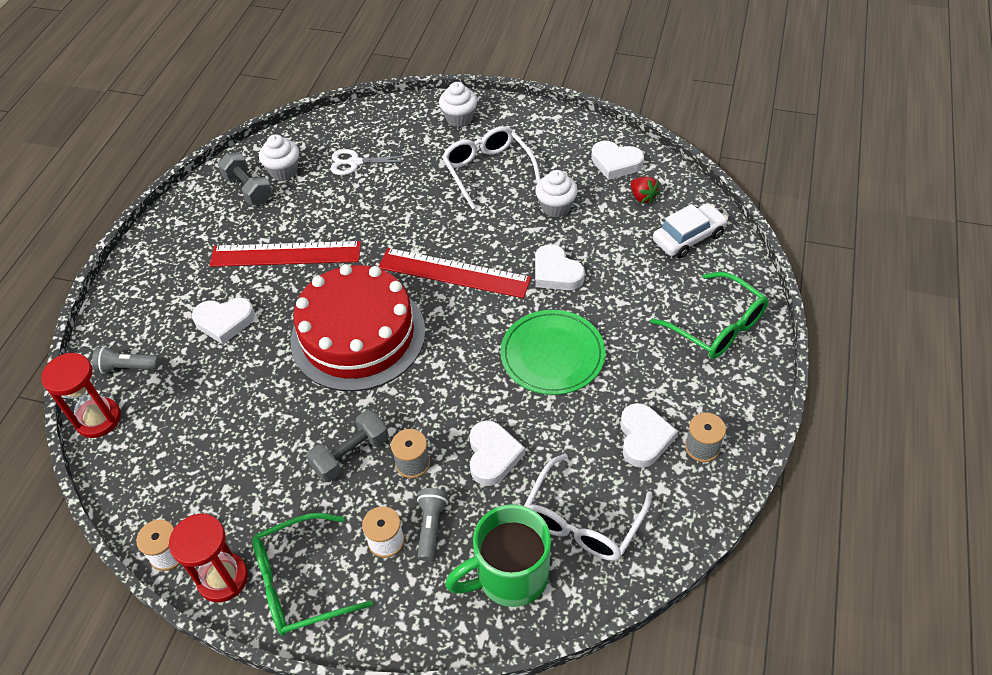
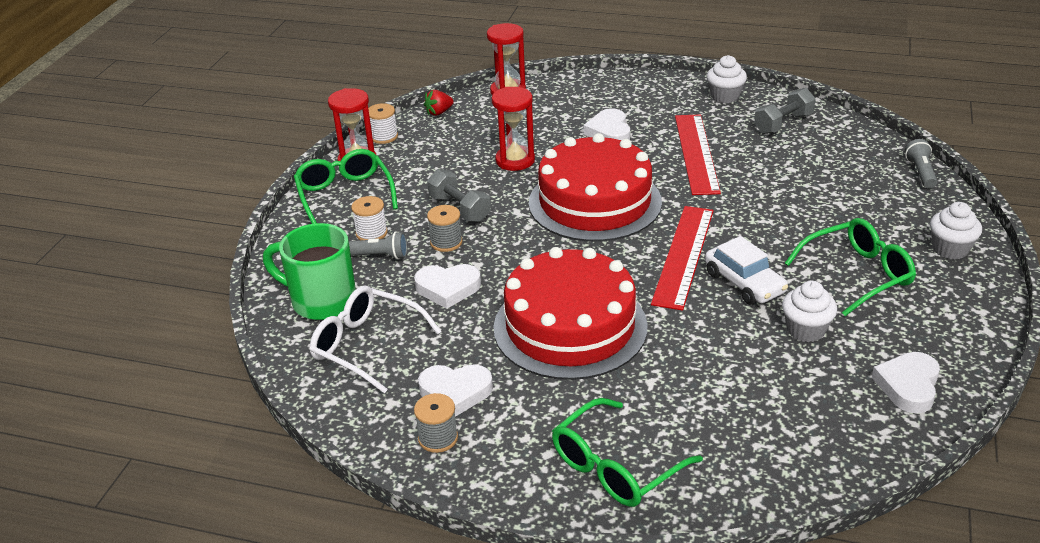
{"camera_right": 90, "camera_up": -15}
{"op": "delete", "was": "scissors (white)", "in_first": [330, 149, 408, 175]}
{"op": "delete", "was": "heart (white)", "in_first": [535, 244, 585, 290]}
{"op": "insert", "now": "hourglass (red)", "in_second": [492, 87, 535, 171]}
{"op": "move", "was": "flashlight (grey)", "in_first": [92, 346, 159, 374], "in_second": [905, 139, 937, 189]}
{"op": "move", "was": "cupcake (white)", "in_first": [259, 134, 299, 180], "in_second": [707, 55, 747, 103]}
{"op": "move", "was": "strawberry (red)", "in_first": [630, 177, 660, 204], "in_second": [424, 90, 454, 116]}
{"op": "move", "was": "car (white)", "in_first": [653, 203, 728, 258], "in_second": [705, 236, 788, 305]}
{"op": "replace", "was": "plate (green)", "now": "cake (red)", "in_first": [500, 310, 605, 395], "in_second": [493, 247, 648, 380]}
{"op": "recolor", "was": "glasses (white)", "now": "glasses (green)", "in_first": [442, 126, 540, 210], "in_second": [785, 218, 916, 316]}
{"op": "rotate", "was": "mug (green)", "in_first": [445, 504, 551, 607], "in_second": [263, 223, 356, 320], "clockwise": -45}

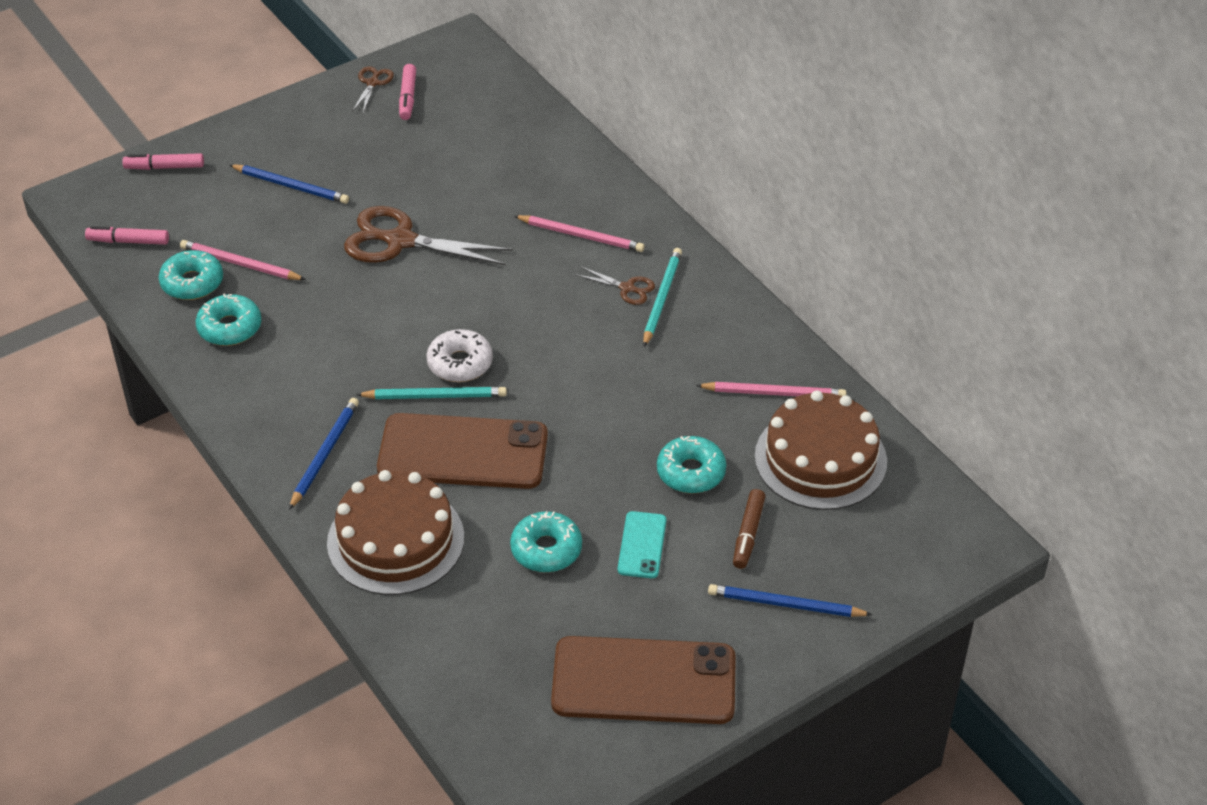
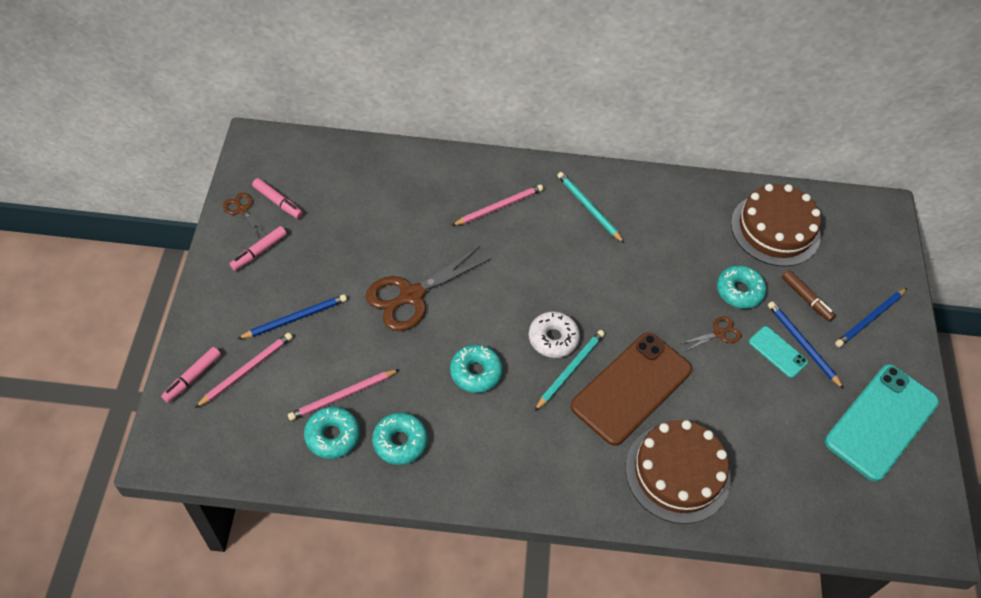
{"camera_right": -55, "camera_up": 10}
{"op": "move", "was": "marker (pink)", "in_first": [85, 226, 169, 245], "in_second": [230, 226, 287, 271]}
{"op": "move", "was": "pencil (blue)", "in_first": [289, 398, 359, 510], "in_second": [768, 301, 844, 389]}
{"op": "move", "was": "donut (turquoise)", "in_first": [510, 511, 582, 573], "in_second": [450, 344, 503, 393]}
{"op": "move", "was": "scissors (brown)", "in_first": [576, 266, 655, 305], "in_second": [680, 316, 742, 352]}
{"op": "move", "was": "pencil (pink)", "in_first": [696, 382, 846, 396], "in_second": [195, 333, 293, 408]}
{"op": "recolor", "was": "phone (brown)", "now": "phone (turquoise)", "in_first": [551, 636, 736, 724], "in_second": [825, 364, 939, 482]}

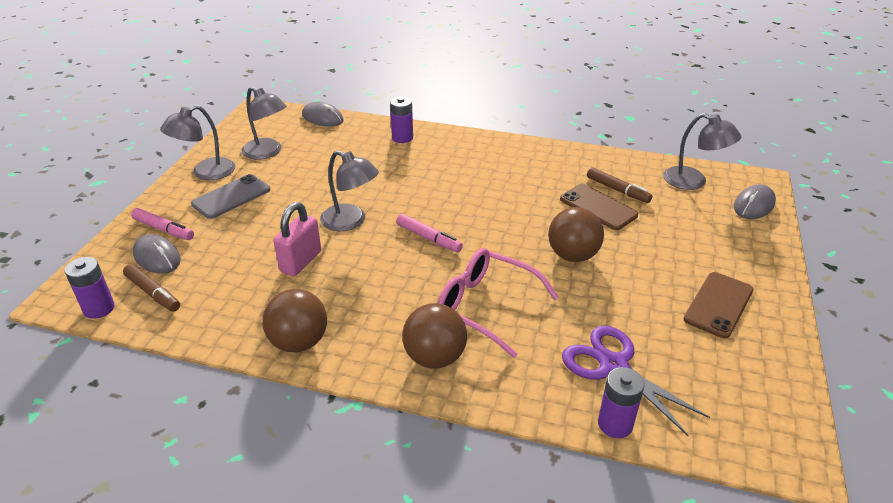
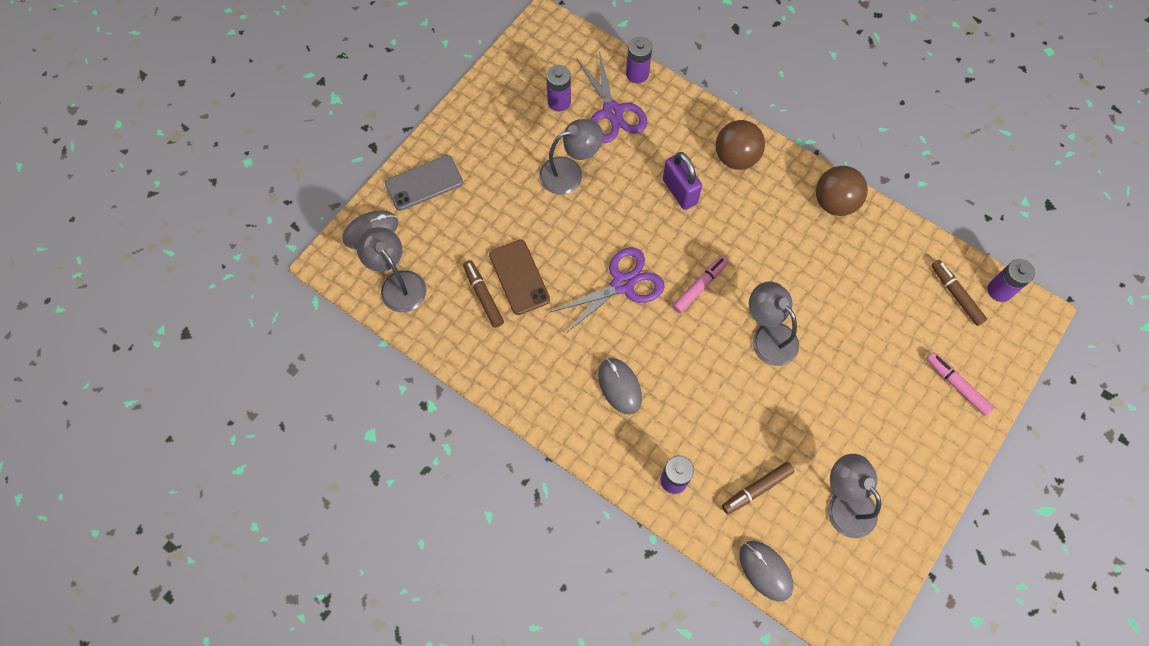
{"camera_right": -160, "camera_up": 30}
{"op": "delete", "was": "padlock (pink)", "in_first": [273, 202, 321, 276]}
{"op": "delete", "was": "ball (brown)", "in_first": [548, 207, 604, 262]}
{"op": "delete", "was": "phone (brown)", "in_first": [683, 272, 753, 338]}
{"op": "insert", "now": "battery (purple)", "in_second": [546, 65, 571, 111]}
{"op": "insert", "now": "scissors (purple)", "in_second": [551, 247, 665, 335]}
{"op": "insert", "now": "marker (brown)", "in_second": [722, 462, 794, 514]}
{"op": "move", "was": "mouse (grey)", "in_first": [133, 234, 181, 274], "in_second": [598, 358, 642, 415]}
{"op": "move", "was": "lamp (grey)", "in_first": [160, 105, 235, 180], "in_second": [539, 119, 603, 194]}
{"op": "move", "was": "phone (grey)", "in_first": [191, 174, 270, 219], "in_second": [385, 155, 463, 211]}
{"op": "replace", "was": "glasses (pink)", "now": "padlock (purple)", "in_first": [437, 248, 559, 358], "in_second": [663, 152, 702, 210]}
{"op": "rotate", "was": "marker (pink)", "in_first": [396, 214, 463, 253], "in_second": [672, 255, 728, 313], "clockwise": 75}

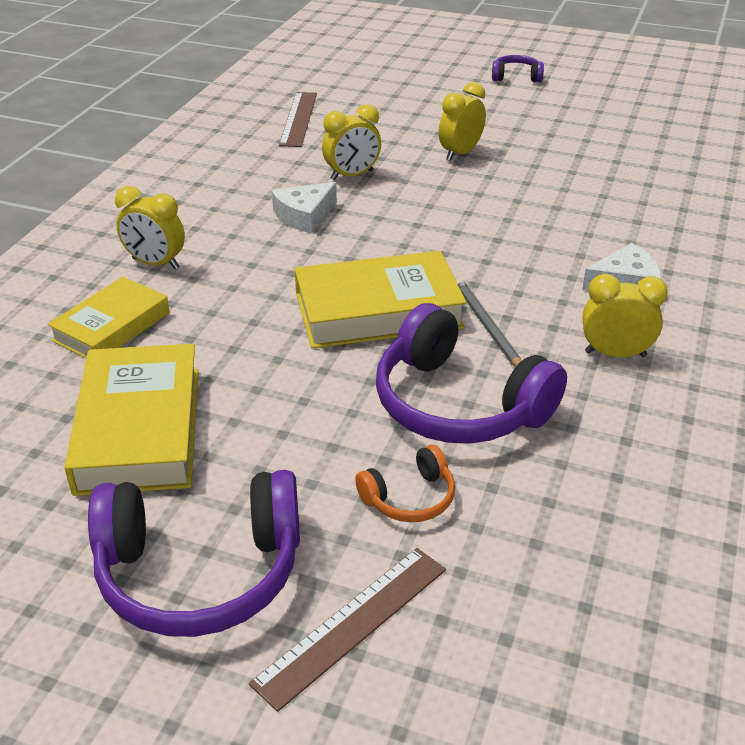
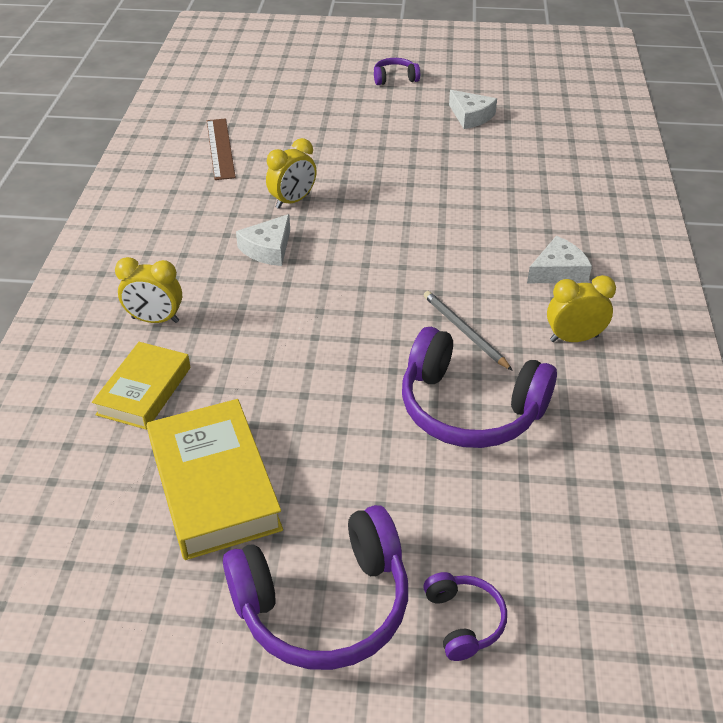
{"camera_right": -15, "camera_up": 5}
{"op": "delete", "was": "book (yellow)", "in_first": [295, 251, 467, 349]}
{"op": "delete", "was": "headphones (orange)", "in_first": [355, 445, 455, 522]}
{"op": "delete", "was": "clock (yellow)", "in_first": [439, 82, 486, 161]}
{"op": "insert", "now": "cheese (white)", "in_second": [449, 90, 497, 129]}
{"op": "replace", "was": "ruler (brown)", "now": "headphones (purple)", "in_first": [249, 548, 446, 712], "in_second": [423, 572, 507, 661]}

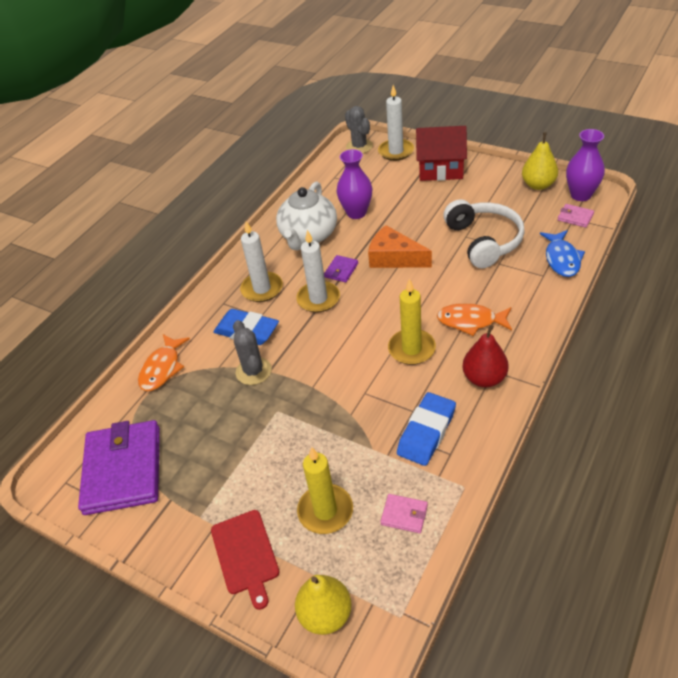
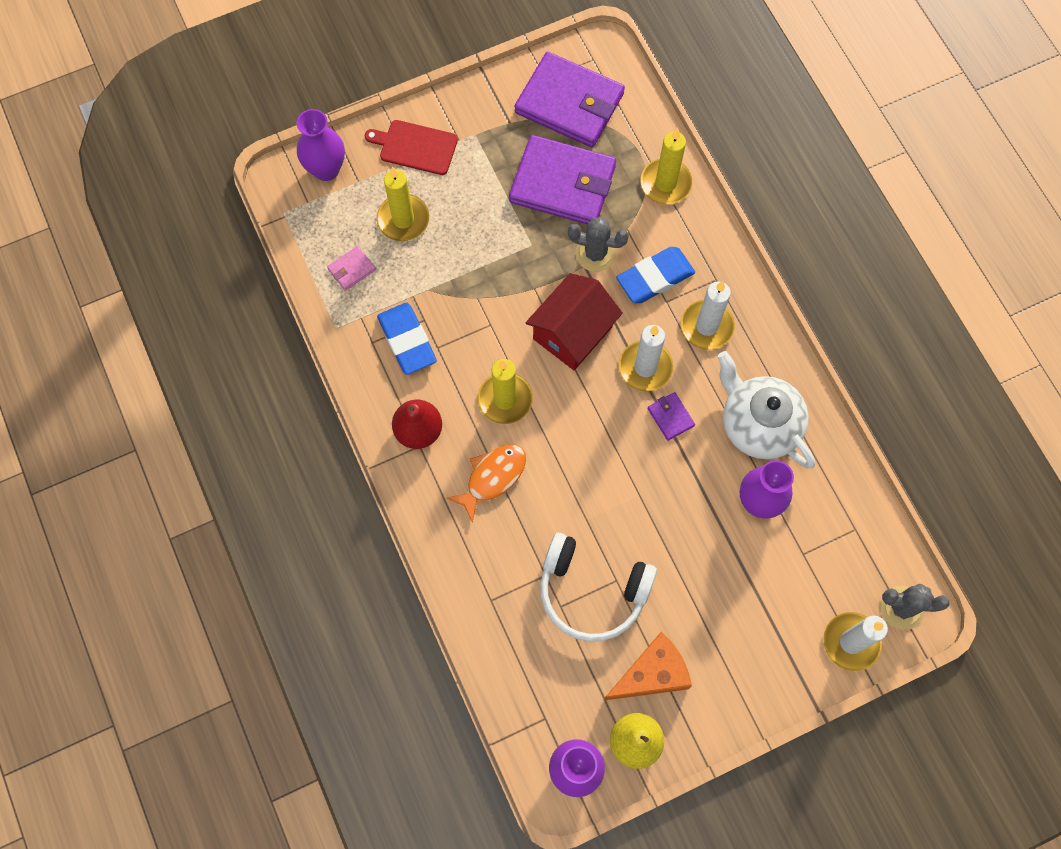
{"camera_right": 120, "camera_up": 25}
{"op": "delete", "was": "fish (blue)", "in_first": [540, 230, 585, 277]}
{"op": "delete", "was": "wallet (pink)", "in_first": [557, 204, 594, 228]}
{"op": "insert", "now": "wallet (purple)", "in_second": [509, 135, 616, 224]}
{"op": "move", "was": "cheese (orange)", "in_first": [368, 225, 432, 268], "in_second": [603, 631, 692, 701]}
{"op": "move", "was": "house (red)", "in_first": [416, 126, 467, 181], "in_second": [526, 273, 623, 370]}
{"op": "replace", "was": "fish (orange)", "now": "candle (yellow)", "in_first": [138, 334, 190, 391], "in_second": [640, 128, 693, 204]}
{"op": "replace", "was": "pear (yellow)", "now": "vase (purple)", "in_first": [295, 575, 352, 635], "in_second": [297, 109, 345, 181]}

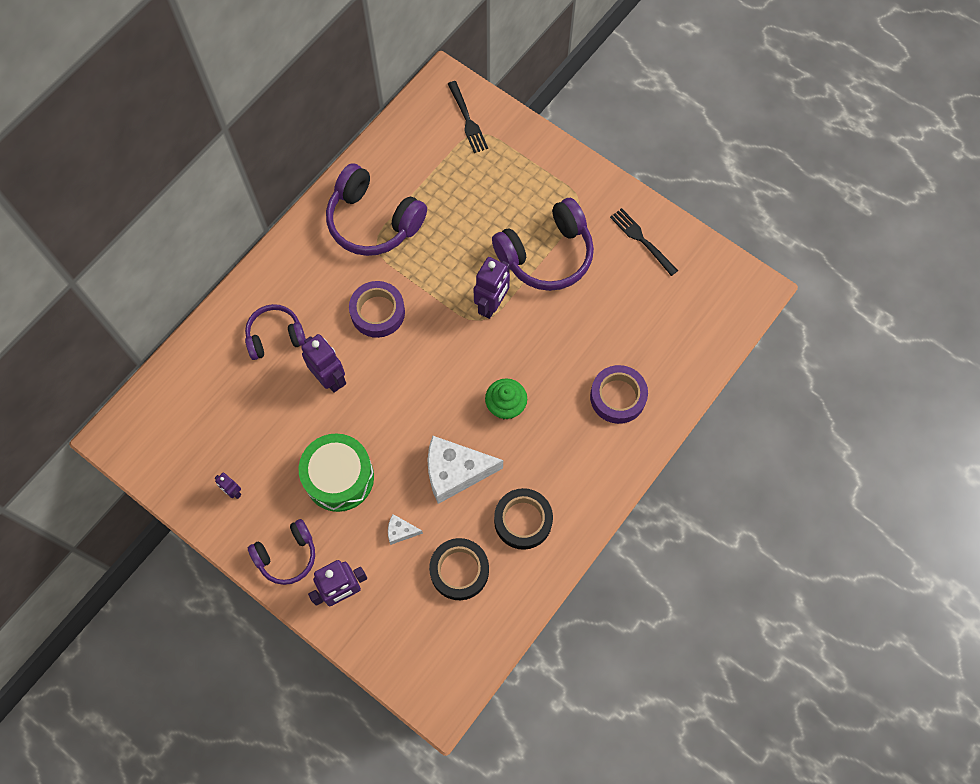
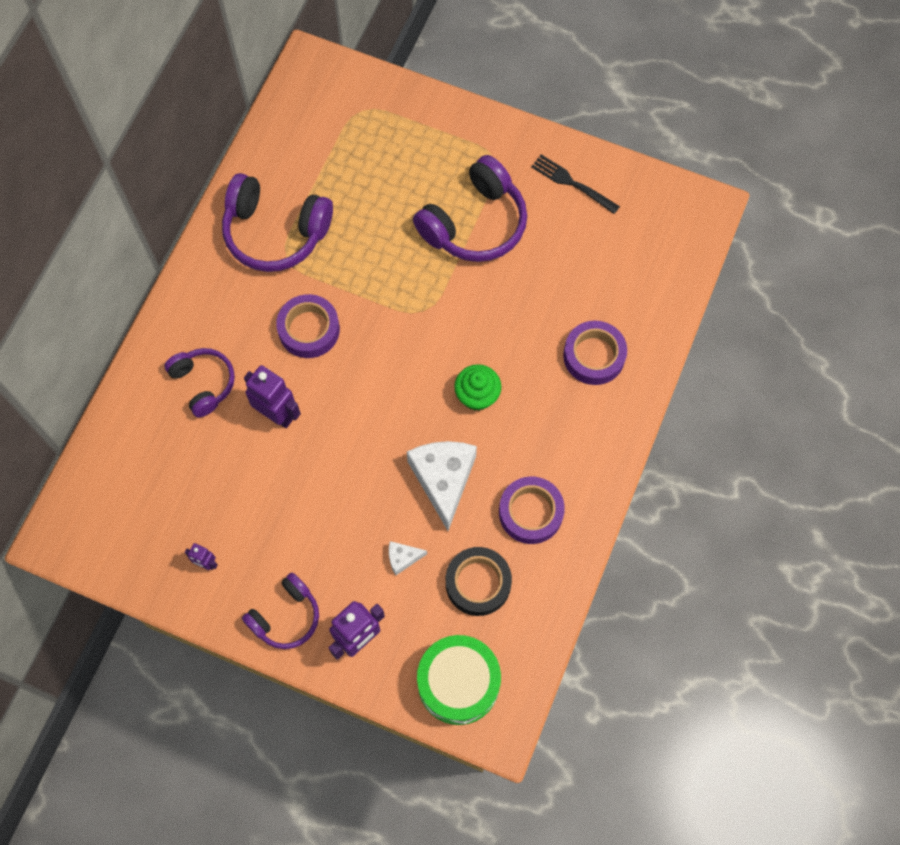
{"camera_right": -15, "camera_up": 0}
{"op": "delete", "was": "fork (black)", "in_first": [448, 81, 488, 153]}
{"op": "delete", "was": "robot (purple)", "in_first": [473, 257, 510, 319]}
{"op": "move", "was": "drum (green)", "in_first": [299, 433, 374, 512], "in_second": [417, 635, 501, 725]}
{"op": "recolor", "was": "tape (black)", "now": "tape (purple)", "in_first": [494, 488, 553, 550], "in_second": [499, 477, 565, 544]}
{"op": "rotate", "was": "headphones (purple)", "in_first": [245, 304, 306, 360], "in_second": [164, 348, 235, 417], "clockwise": 90}
{"op": "rotate", "was": "cheese (white)", "in_first": [428, 435, 503, 504], "in_second": [407, 441, 477, 531], "clockwise": 105}

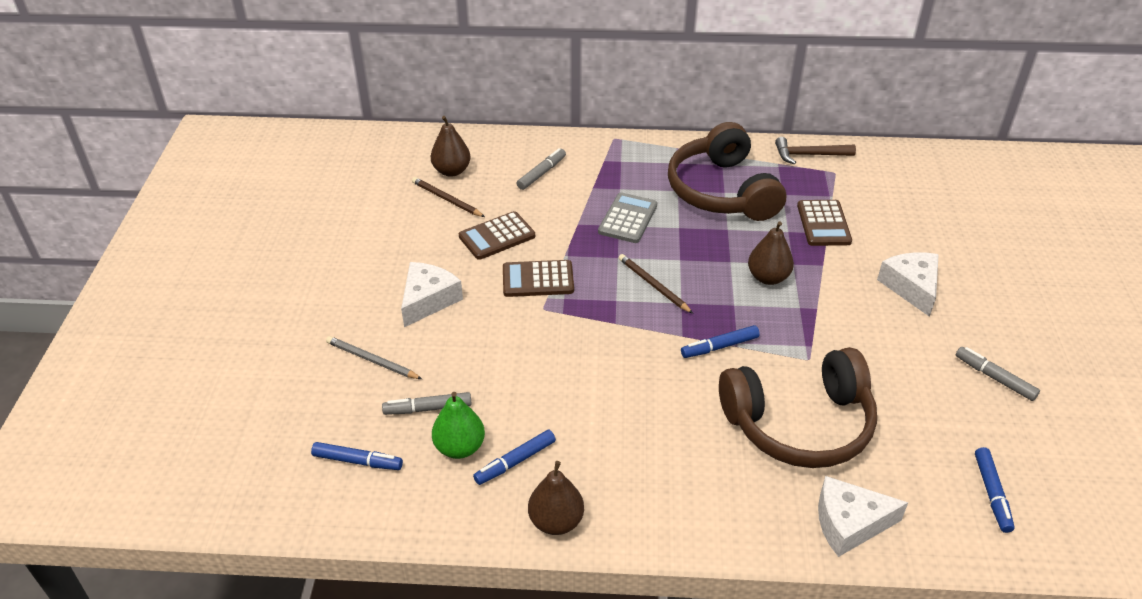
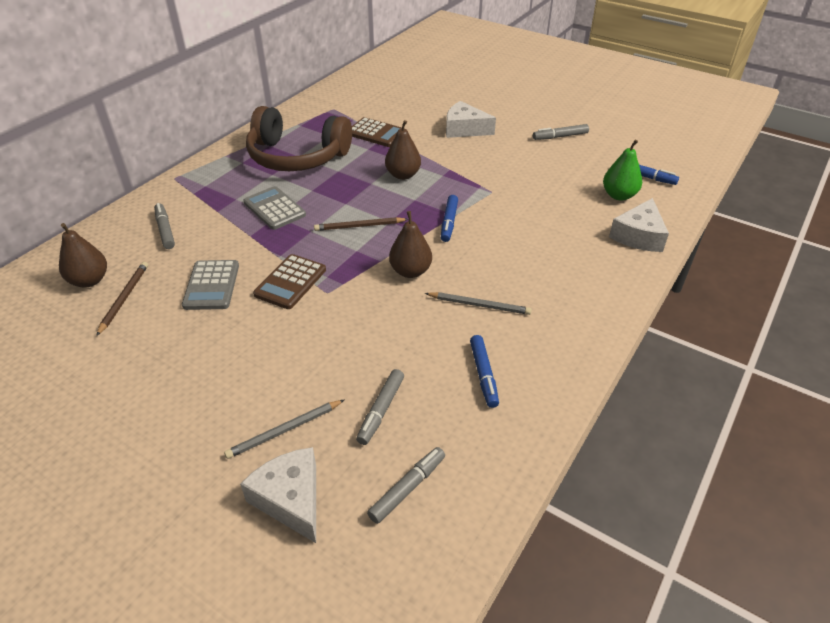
{"camera_right": -60, "camera_up": 0}
{"op": "delete", "was": "headphones (brown)", "in_first": [719, 347, 877, 468]}
{"op": "delete", "was": "hammer (brown)", "in_first": [775, 137, 856, 165]}
{"op": "insert", "now": "pencil (grey)", "in_second": [425, 292, 532, 315]}
{"op": "move", "was": "cheese (white)", "in_first": [401, 262, 463, 327], "in_second": [240, 447, 316, 543]}
{"op": "move", "was": "pear (green)", "in_first": [432, 392, 485, 459], "in_second": [603, 140, 642, 201]}
{"op": "move", "was": "pear (brown)", "in_first": [528, 461, 584, 535], "in_second": [389, 211, 432, 278]}
{"op": "recolor", "was": "marker (blue)", "now": "marker (grey)", "in_first": [311, 442, 403, 470], "in_second": [367, 447, 445, 524]}
{"op": "recolor", "was": "calculator (brown)", "now": "calculator (grey)", "in_first": [459, 211, 535, 260], "in_second": [182, 260, 239, 310]}
{"op": "rotate", "was": "pencil (brown)", "in_first": [412, 177, 485, 217], "in_second": [96, 262, 148, 336], "clockwise": 120}

